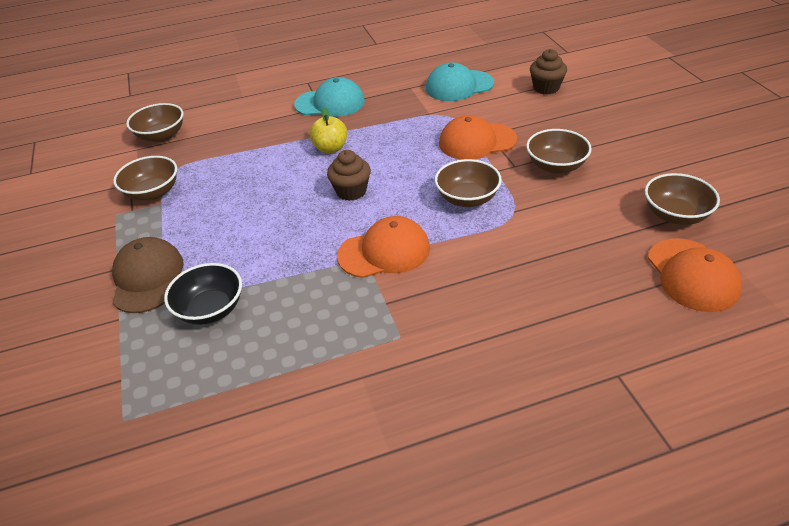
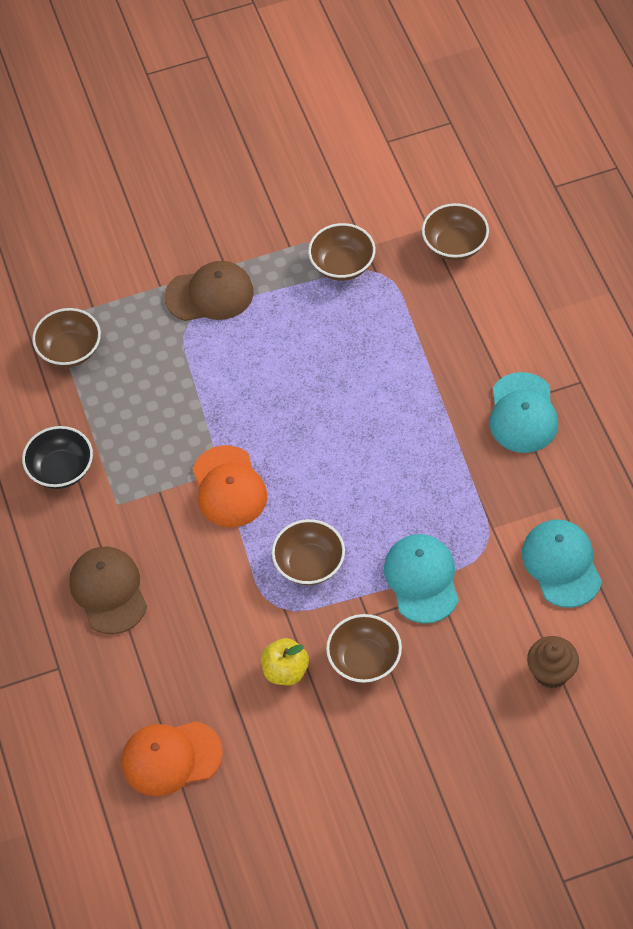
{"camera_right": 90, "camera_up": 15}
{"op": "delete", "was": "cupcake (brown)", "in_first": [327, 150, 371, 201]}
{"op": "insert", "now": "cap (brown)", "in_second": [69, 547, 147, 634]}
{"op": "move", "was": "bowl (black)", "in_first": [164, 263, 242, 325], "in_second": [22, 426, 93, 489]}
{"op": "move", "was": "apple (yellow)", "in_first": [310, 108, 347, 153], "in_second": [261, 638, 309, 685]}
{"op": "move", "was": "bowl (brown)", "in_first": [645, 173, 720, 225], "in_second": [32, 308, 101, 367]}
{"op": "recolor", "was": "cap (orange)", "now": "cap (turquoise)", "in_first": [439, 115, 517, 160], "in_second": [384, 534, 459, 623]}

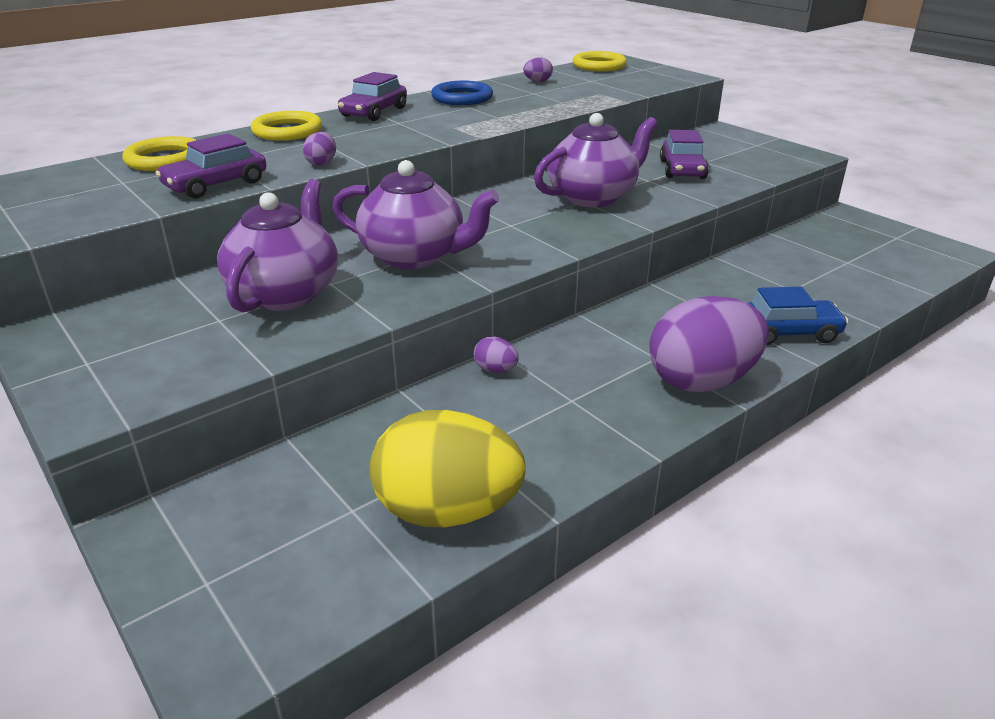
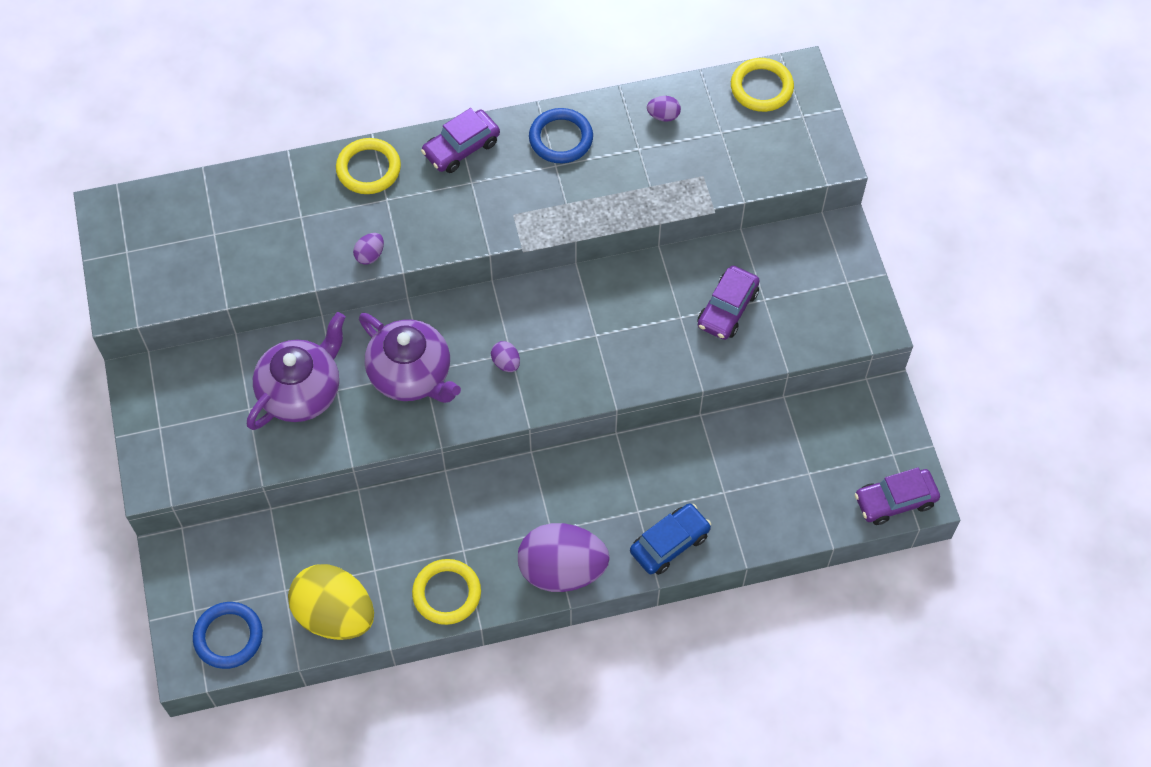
{"camera_right": 25, "camera_up": 30}
{"op": "delete", "was": "teapot (purple)", "in_first": [534, 113, 658, 207]}
{"op": "insert", "now": "ring (blue)", "in_second": [193, 602, 263, 669]}
{"op": "move", "was": "ring (yellow)", "in_first": [122, 136, 196, 171], "in_second": [412, 559, 481, 625]}
{"op": "move", "was": "car (purple)", "in_first": [155, 133, 266, 199], "in_second": [855, 467, 940, 525]}
{"op": "move", "was": "egg (purple)", "in_first": [474, 337, 519, 373], "in_second": [491, 341, 520, 372]}
{"op": "rotate", "was": "car (blue)", "in_first": [746, 287, 848, 345], "in_second": [630, 503, 711, 575], "clockwise": -60}

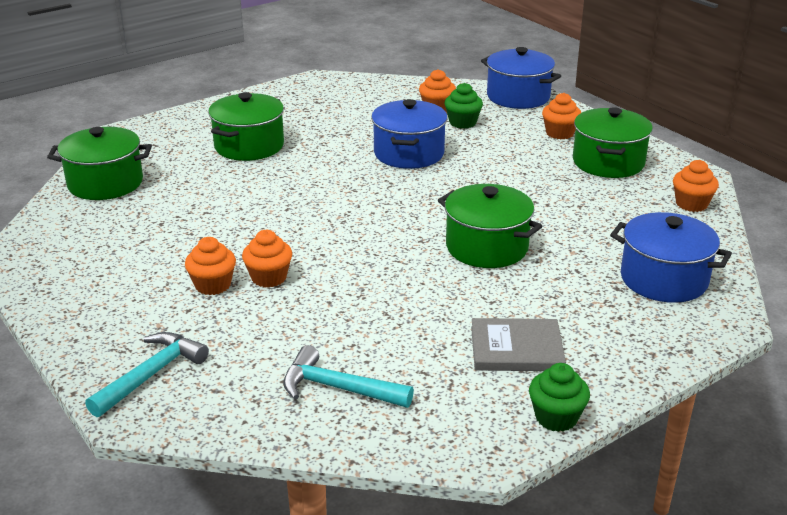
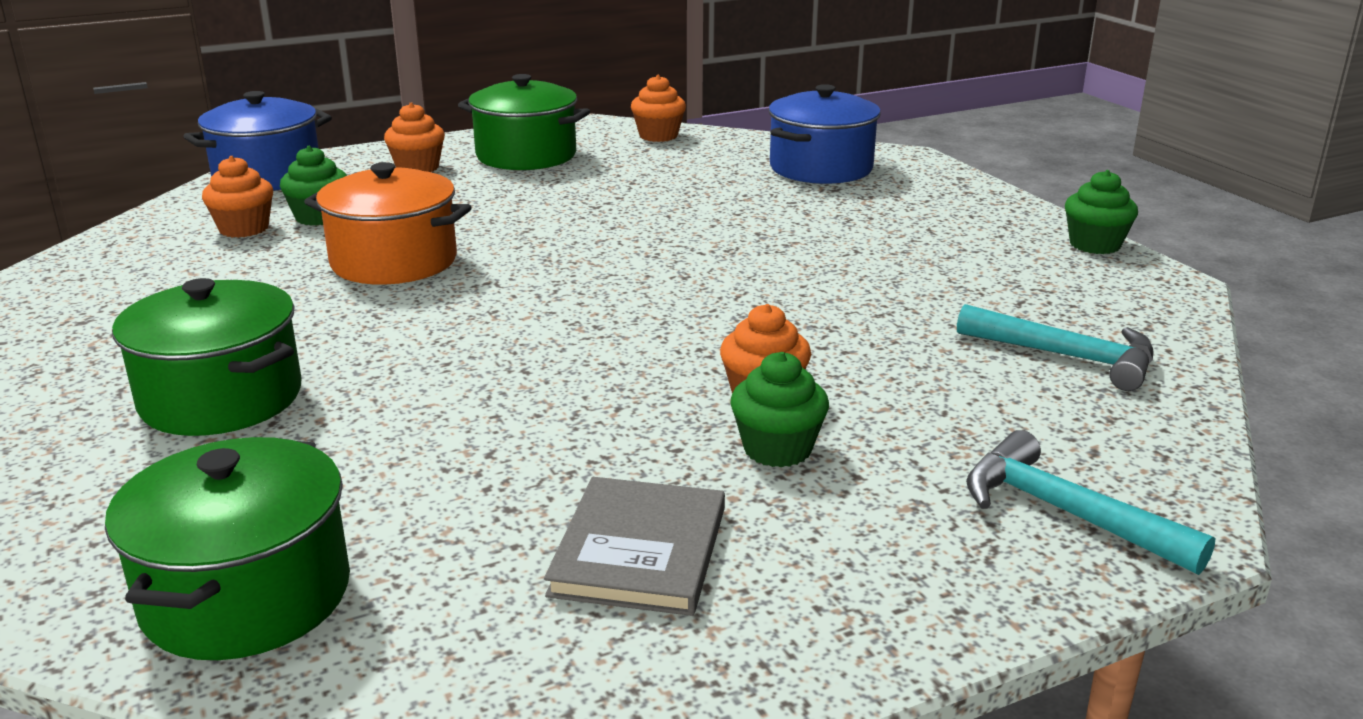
{"camera_right": -80, "camera_up": -5}
{"op": "delete", "was": "pot (green)", "in_first": [438, 184, 543, 268]}
{"op": "move", "was": "book (grey)", "in_first": [471, 318, 566, 371], "in_second": [544, 477, 725, 616]}
{"op": "recolor", "was": "cupcake (orange)", "now": "cupcake (green)", "in_first": [185, 237, 236, 295], "in_second": [730, 352, 829, 467]}
{"op": "recolor", "was": "pot (blue)", "now": "pot (orange)", "in_first": [371, 99, 447, 169], "in_second": [304, 162, 472, 285]}
{"op": "rotate", "was": "hammer (turquoise)", "in_first": [283, 345, 414, 408], "in_second": [957, 304, 1153, 391], "clockwise": -90}

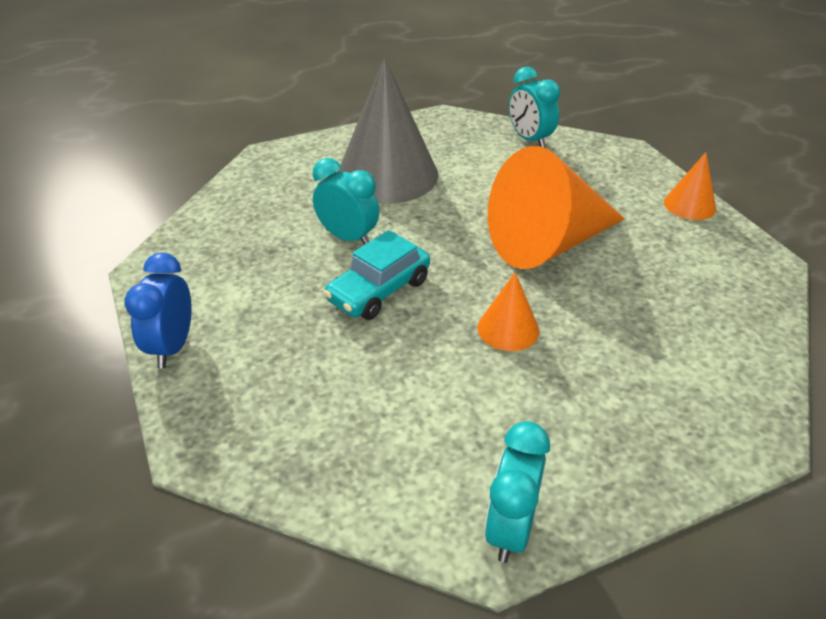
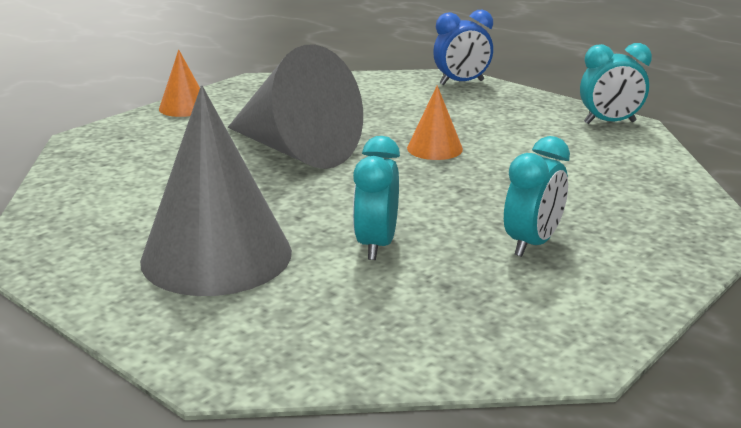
{"camera_right": -115, "camera_up": -15}
{"op": "delete", "was": "car (turquoise)", "in_first": [324, 230, 430, 320]}
{"op": "move", "was": "clock (blue)", "in_first": [125, 252, 192, 368], "in_second": [433, 9, 493, 85]}
{"op": "move", "was": "clock (turquoise)", "in_first": [509, 67, 560, 148], "in_second": [504, 136, 570, 257]}
{"op": "recolor", "was": "cone (orange)", "now": "cone (grey)", "in_first": [488, 146, 625, 269], "in_second": [228, 45, 363, 169]}

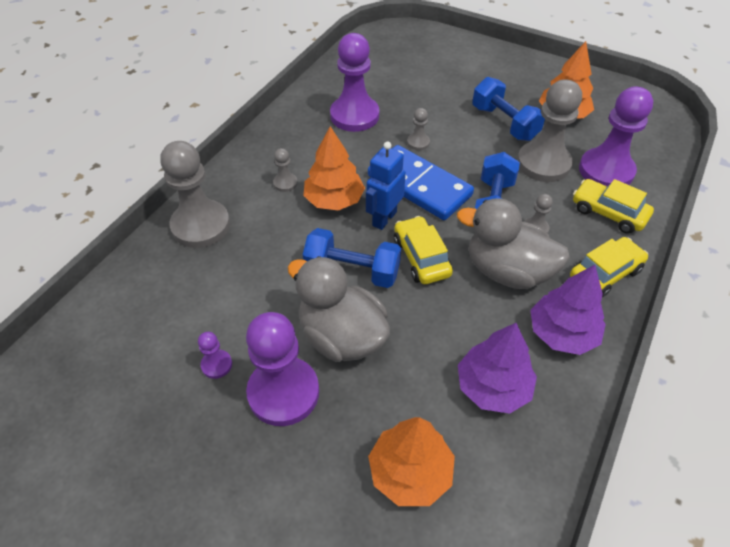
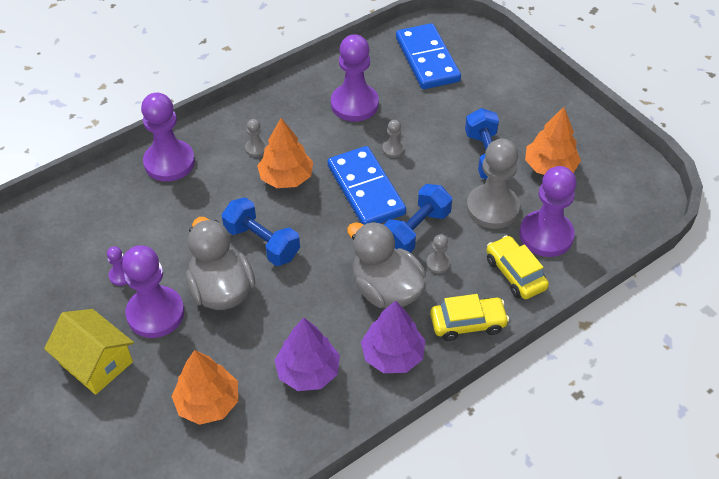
{"camera_right": 25, "camera_up": 0}
{"op": "delete", "was": "robot (blue)", "in_first": [366, 142, 406, 230]}
{"op": "delete", "was": "car (yellow)", "in_first": [394, 216, 453, 284]}
{"op": "insert", "now": "house (yellow)", "in_second": [44, 309, 134, 395]}
{"op": "insert", "now": "domino (blue)", "in_second": [396, 23, 461, 89]}
{"op": "recolor", "was": "pawn (grey)", "now": "pawn (purple)", "in_first": [160, 141, 230, 248], "in_second": [141, 93, 195, 182]}

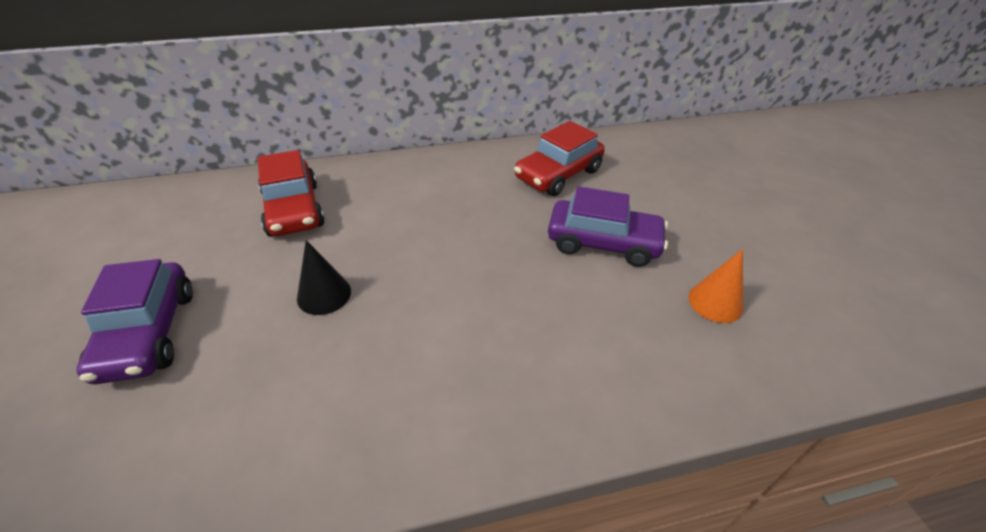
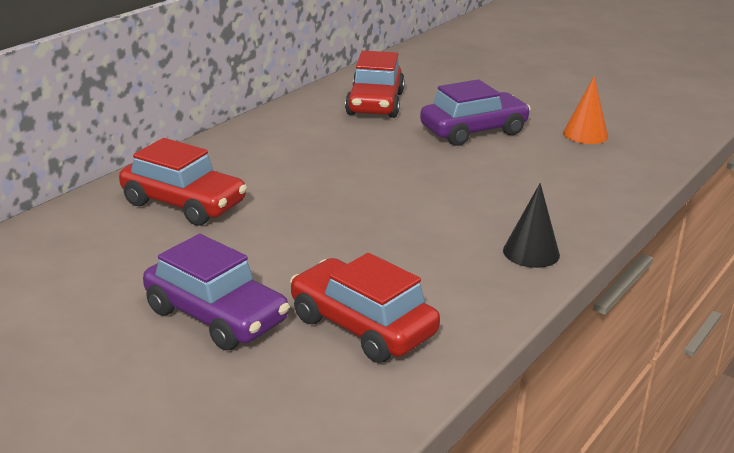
{"camera_right": -40, "camera_up": -15}
{"op": "insert", "now": "car (red)", "in_second": [290, 253, 440, 363]}
{"op": "move", "was": "cone (black)", "in_first": [297, 240, 351, 315], "in_second": [503, 183, 560, 268]}

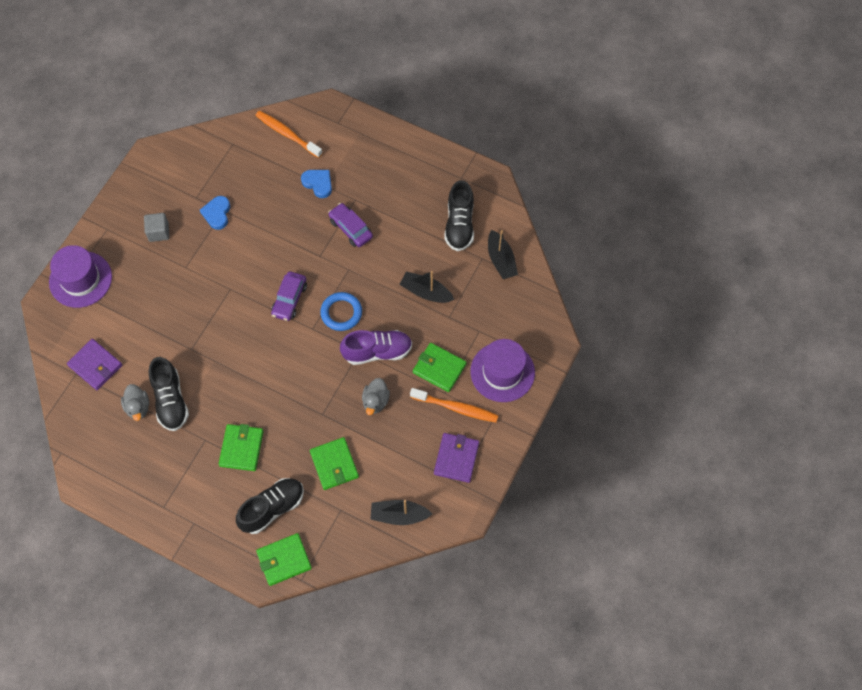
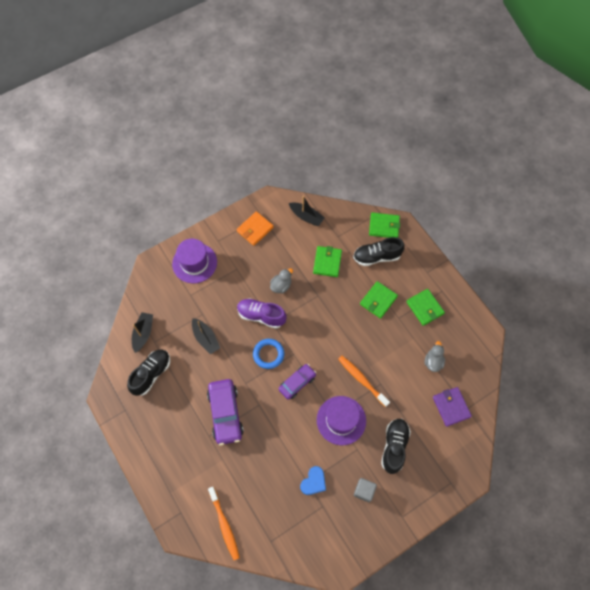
{"camera_right": -150, "camera_up": 0}
{"op": "delete", "was": "heart (blue)", "in_first": [301, 170, 332, 198]}
{"op": "move", "was": "hat (purple)", "in_first": [49, 245, 112, 308], "in_second": [317, 396, 366, 445]}
{"op": "move", "was": "shoe (black)", "in_first": [149, 357, 189, 431], "in_second": [381, 419, 411, 474]}
{"op": "move", "was": "toothbrush (orange)", "in_first": [410, 388, 499, 422], "in_second": [338, 356, 390, 407]}
{"op": "move", "was": "wallet (green)", "in_first": [413, 343, 467, 392], "in_second": [406, 289, 445, 326]}
{"op": "recolor", "was": "wallet (purple)", "now": "wallet (orange)", "in_first": [434, 433, 479, 483], "in_second": [237, 211, 274, 246]}
{"op": "resize", "was": "car (purple)", "in_first": [328, 203, 373, 247], "in_second": [207, 379, 244, 445], "ratio": 1.58}

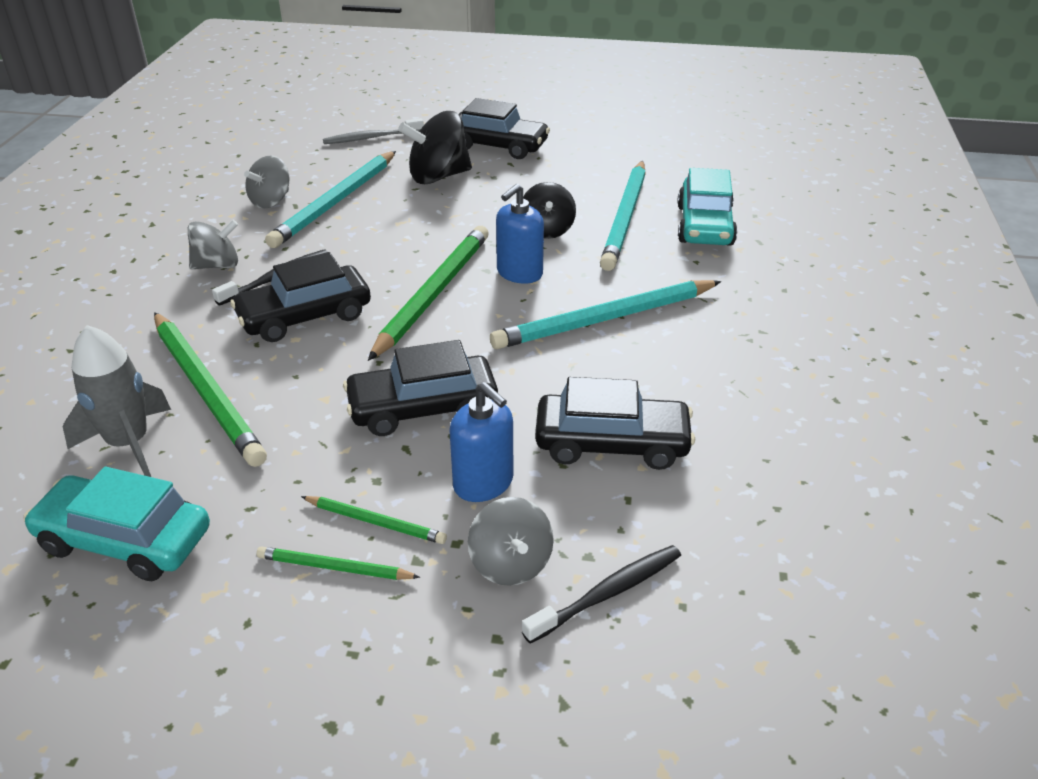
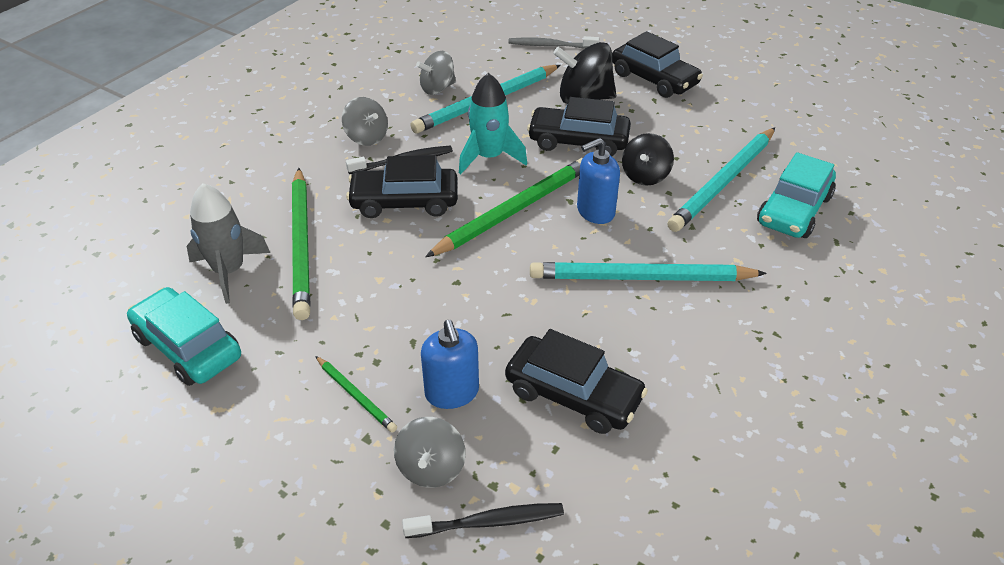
{"camera_right": 25, "camera_up": 5}
{"op": "delete", "was": "pencil (green)", "in_first": [256, 546, 420, 580]}
{"op": "insert", "now": "rocket (turquoise)", "in_second": [459, 73, 527, 174]}
{"op": "move", "was": "car (black)", "in_first": [343, 340, 498, 436], "in_second": [527, 97, 631, 156]}
{"op": "rotate", "was": "spinning top (grey)", "in_first": [188, 220, 238, 269], "in_second": [342, 97, 388, 146], "clockwise": 45}

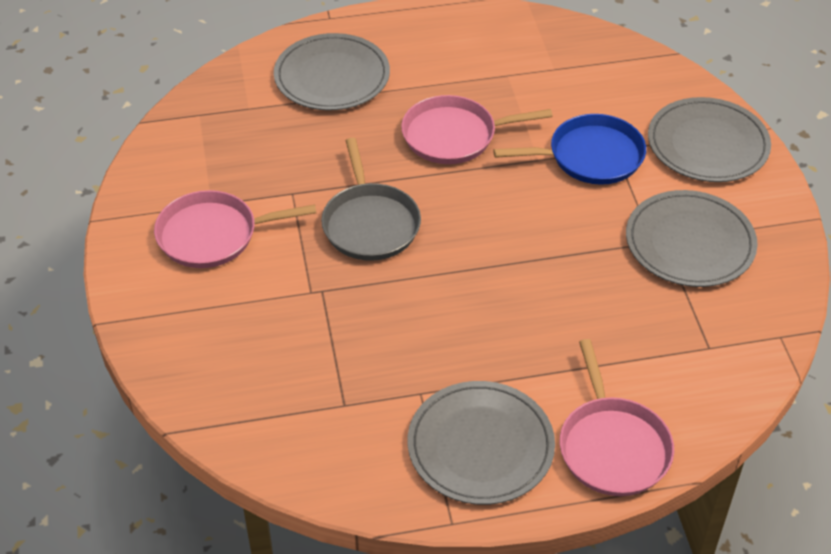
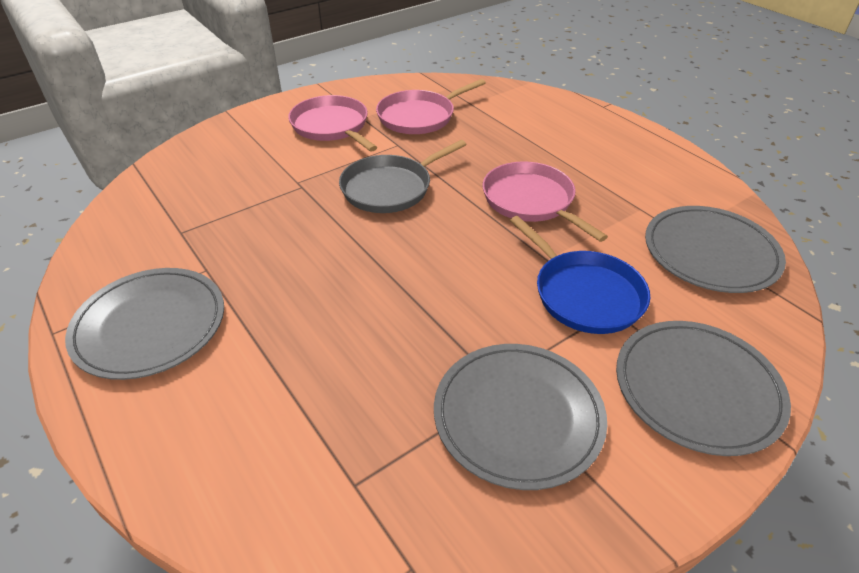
{"camera_right": 65, "camera_up": -5}
{"op": "move", "was": "plate (grey)", "in_first": [274, 33, 390, 110], "in_second": [645, 206, 786, 293]}
{"op": "move", "was": "pan (pink)", "in_first": [560, 339, 674, 496], "in_second": [376, 79, 486, 134]}

